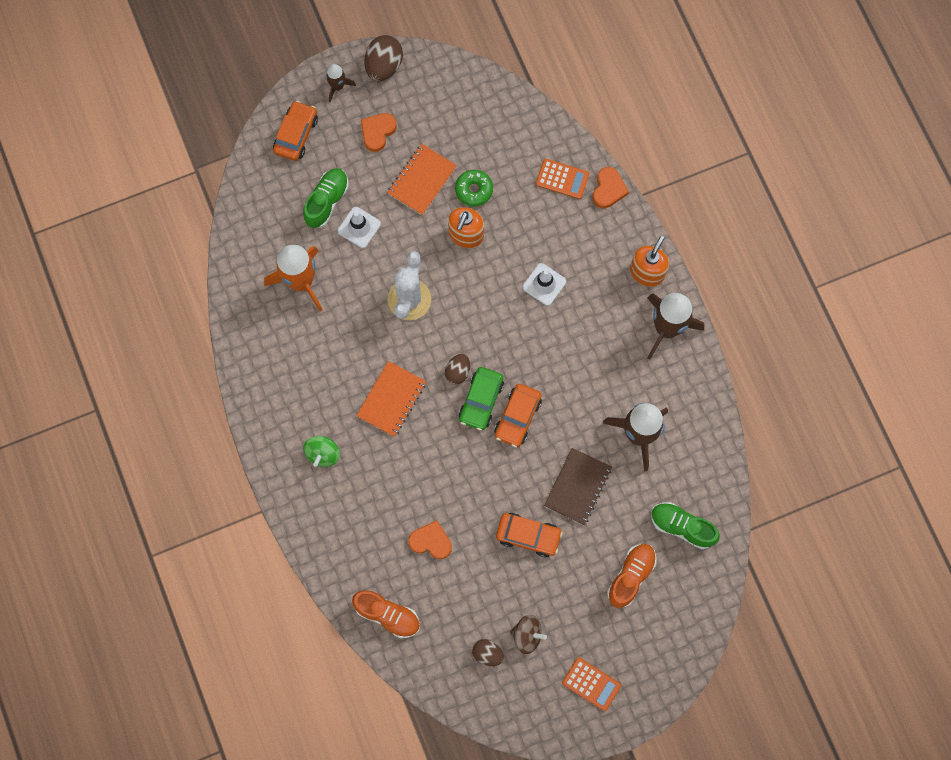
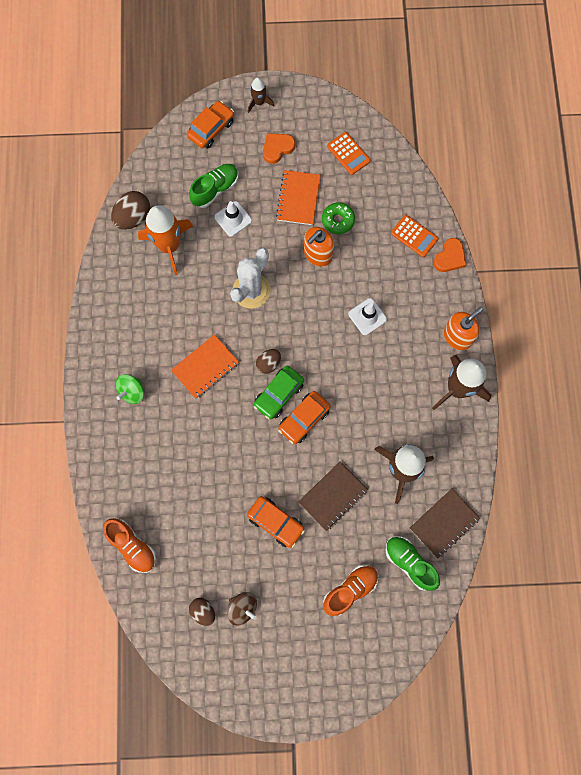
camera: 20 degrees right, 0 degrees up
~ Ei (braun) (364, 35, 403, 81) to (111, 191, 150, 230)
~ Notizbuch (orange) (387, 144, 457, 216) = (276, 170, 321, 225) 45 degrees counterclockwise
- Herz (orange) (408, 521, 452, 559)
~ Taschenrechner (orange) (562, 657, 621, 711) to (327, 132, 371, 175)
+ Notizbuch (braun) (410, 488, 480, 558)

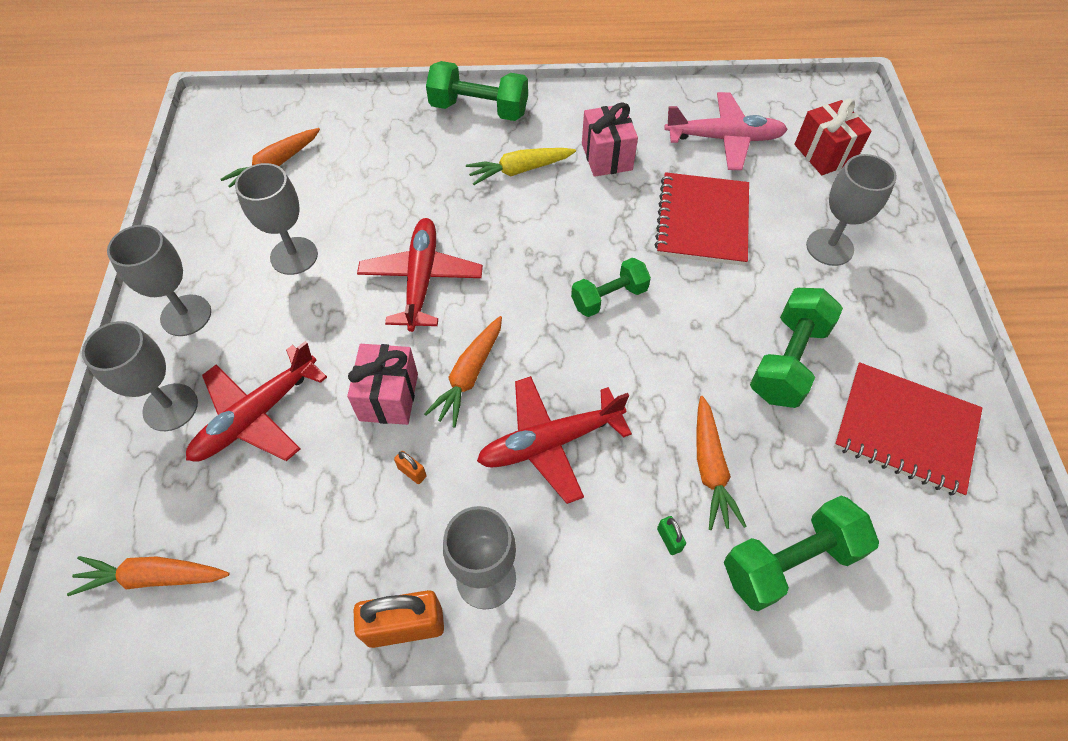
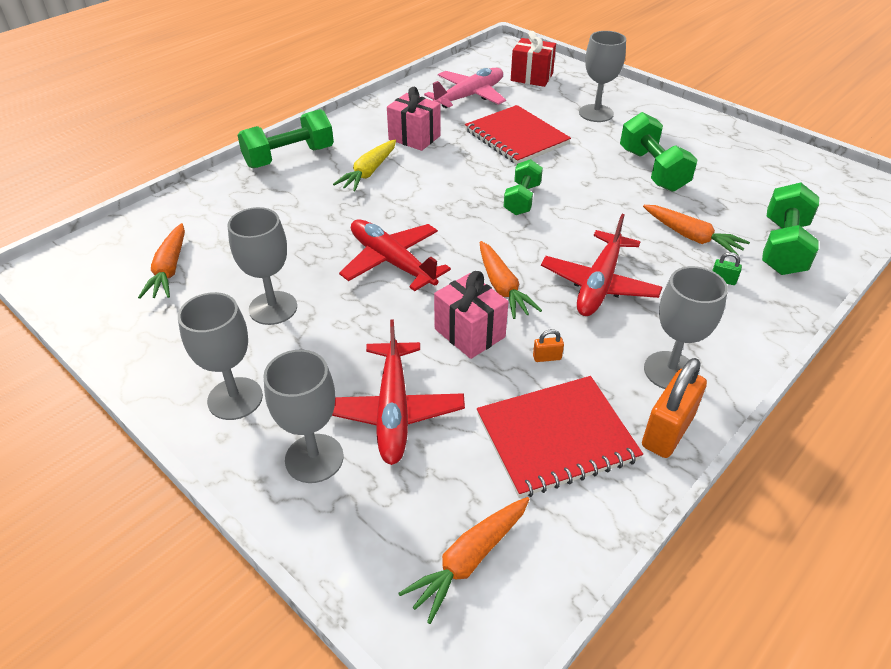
camera: 45 degrees left, 15 degrees down
~ Notizbuch (rot) (834, 362, 982, 497) to (477, 376, 643, 498)

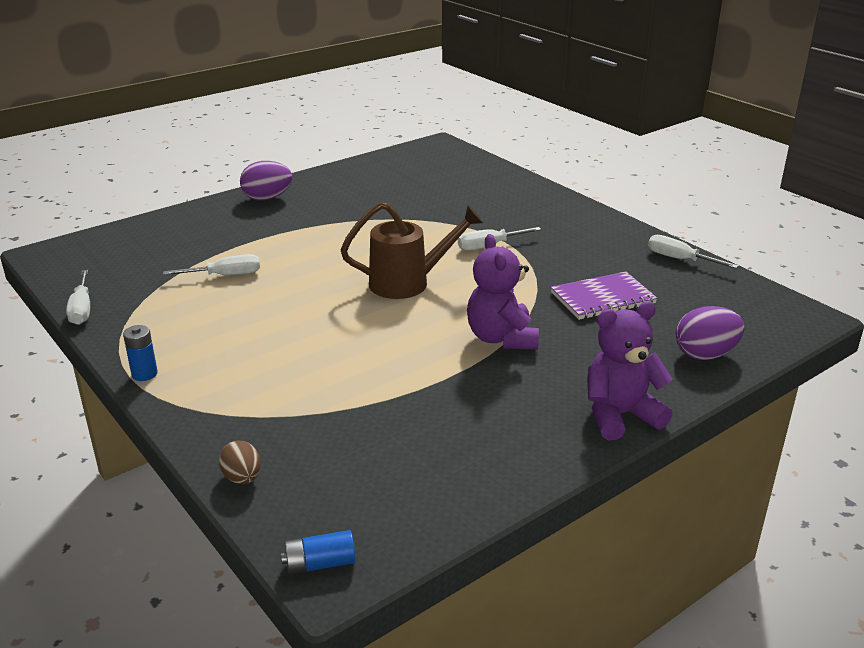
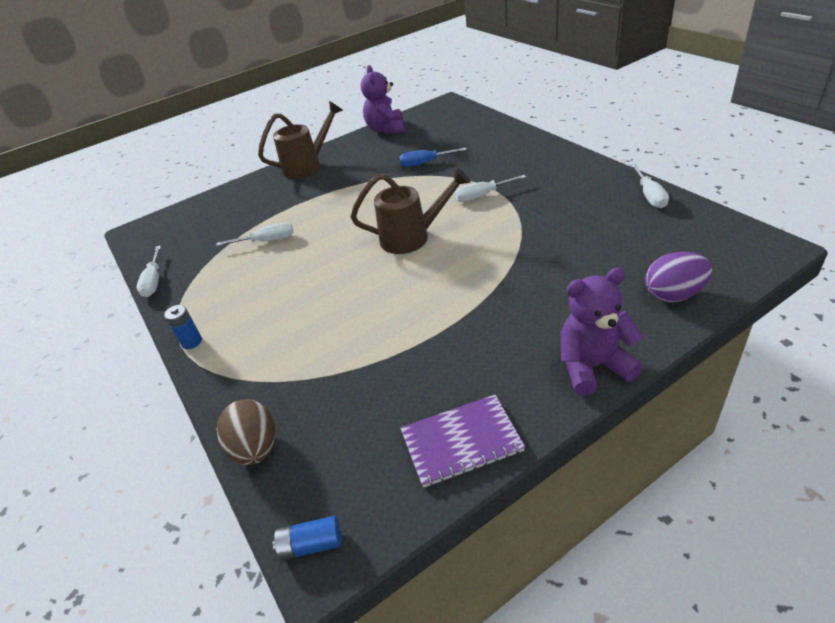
camera: 10 degrees right, 10 degrees up
~ Ei (braun) (219, 441, 261, 484) = (217, 399, 275, 465) x1.59
~ Ei (lila) (240, 161, 292, 201) to Gießkanne (braun) (258, 101, 343, 179)
~ Teddybär (lila) (467, 234, 539, 349) to (361, 65, 405, 134)
~ Notizbuch (lila) (551, 272, 657, 320) to (400, 395, 525, 488)
~ Schraubenzieher (weiß) (648, 235, 739, 268) = (630, 164, 669, 208) 135 degrees counterclockwise
+ Schraubenzieher (blau) (400, 148, 467, 167)

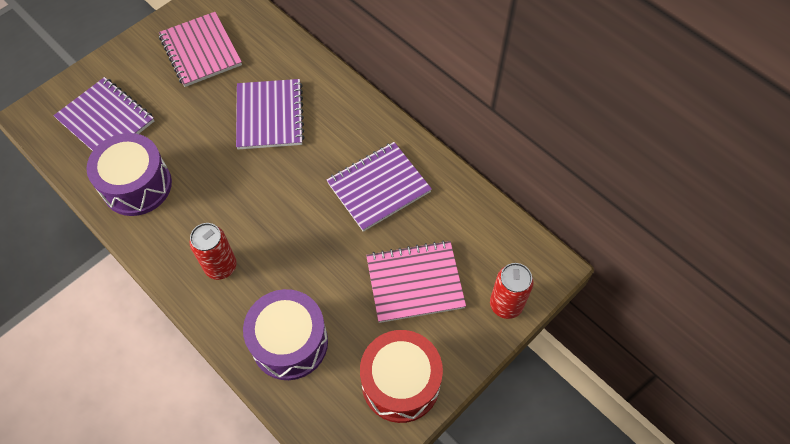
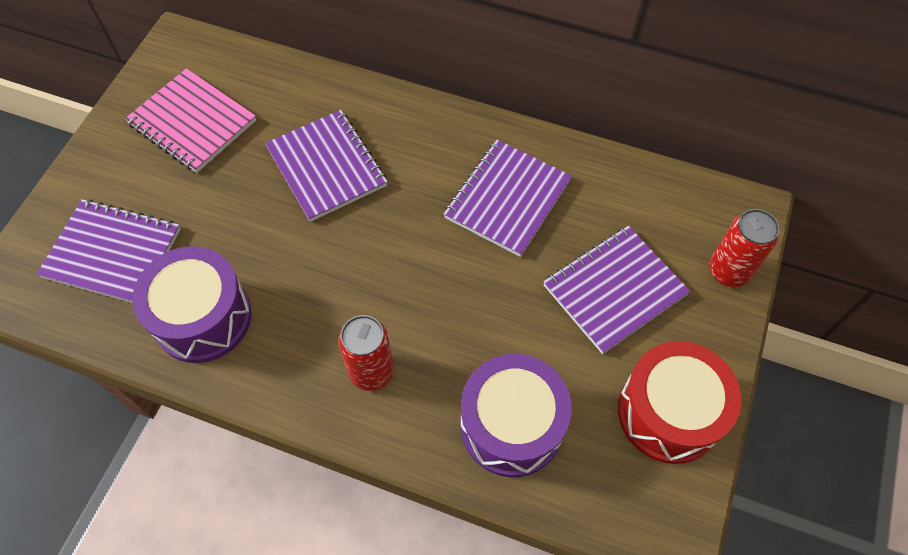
camera: 25 degrees left, 0 degrees up
~ Notizbuch (rosa) (366, 241, 466, 323) to Notizbuch (lila) (543, 226, 691, 354)

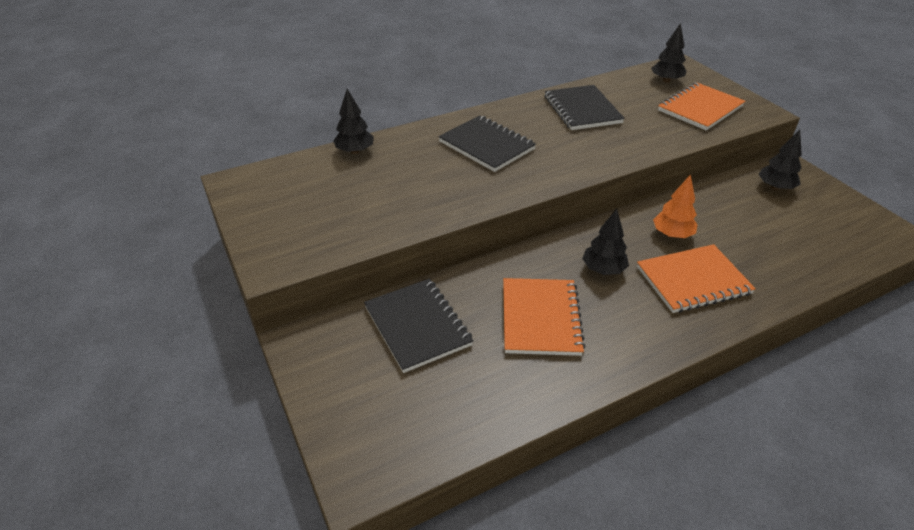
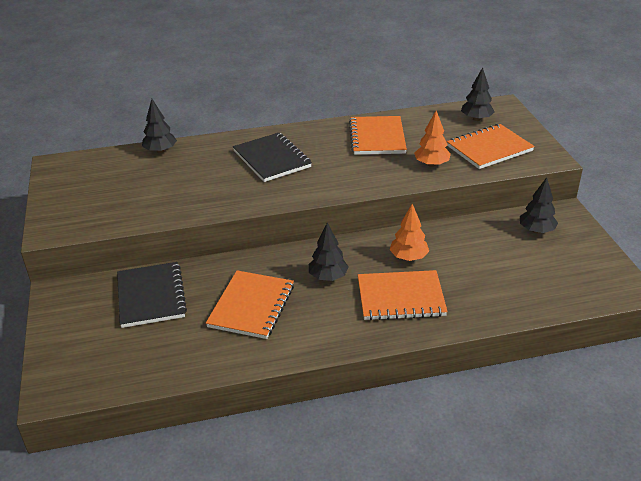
camera: 15 degrees right, 5 degrees down
~ Notizbuch (schwarz) (545, 85, 625, 130) to Notizbuch (orange) (349, 116, 407, 155)
+ Baum (orange) (414, 111, 451, 167)

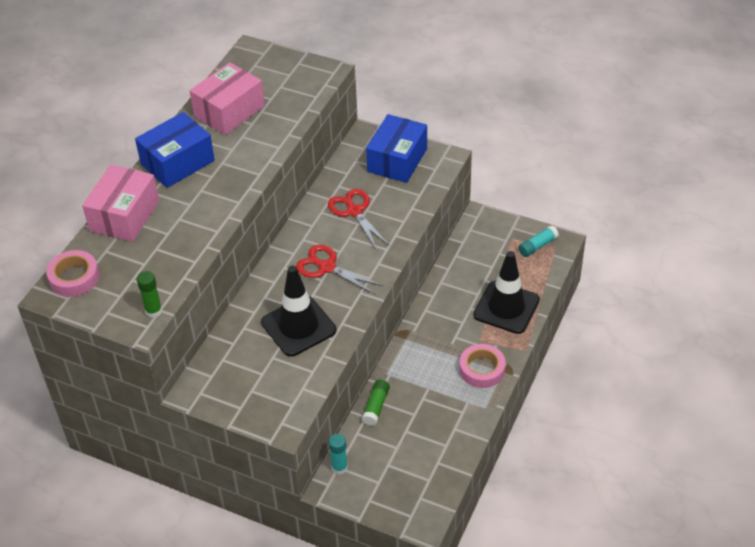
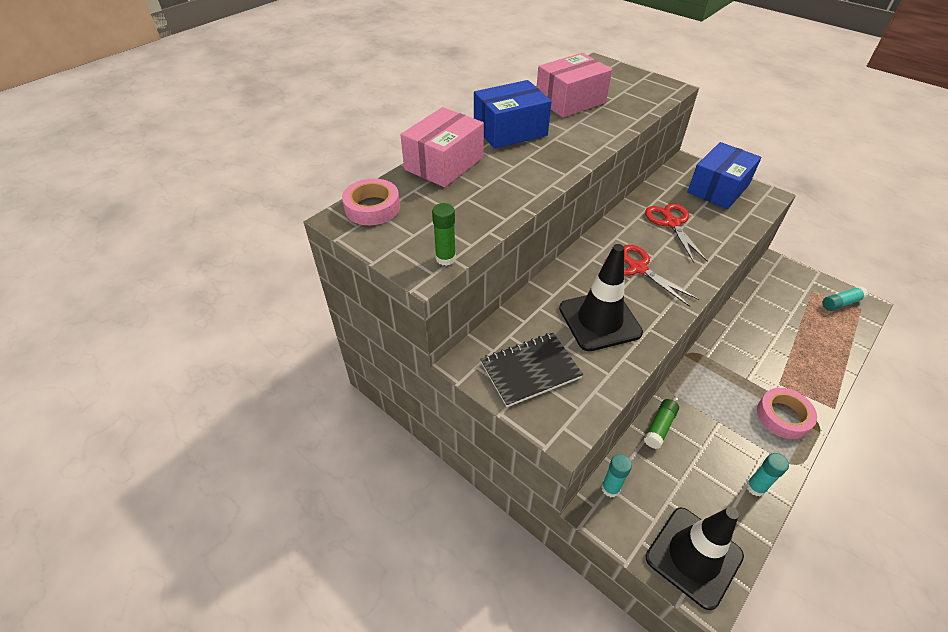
camera: 15 degrees right, 0 degrees up
~ Leitkegel (schwarz) (473, 251, 540, 334) to (645, 507, 744, 610)
+ Notizbuch (schwarz) (480, 333, 583, 407)
+ Klebestift (türkis) (746, 453, 789, 496)

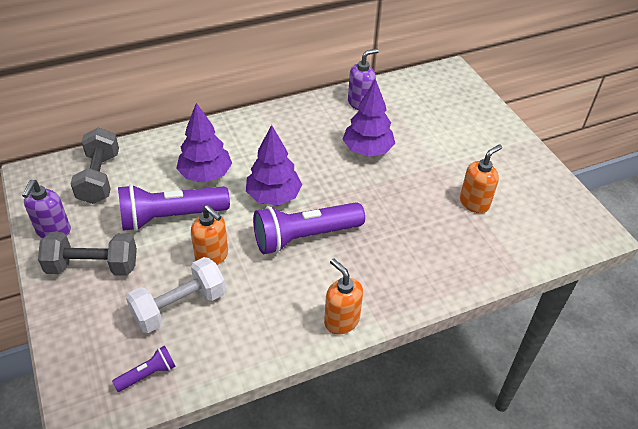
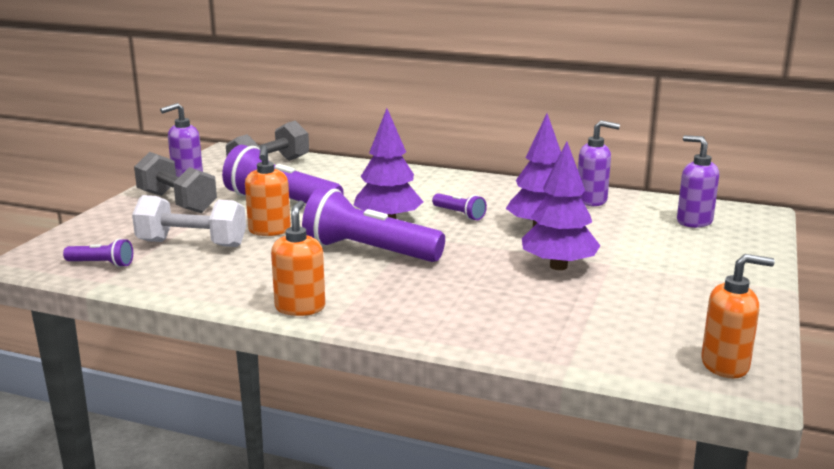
camera: 45 degrees right, 25 degrees down
~ Baum (lila) (176, 103, 232, 182) to (522, 141, 601, 270)
~ Seifenspender (orange) (460, 144, 502, 213) to (701, 254, 775, 379)
+ Taschenlampe (lila) (432, 193, 487, 220)
+ Seifenspender (lila) (677, 135, 719, 228)

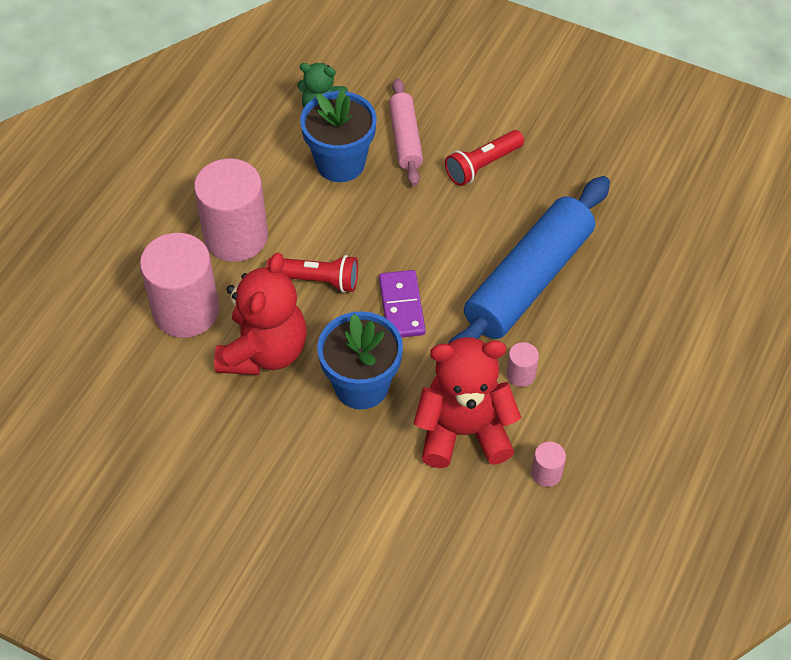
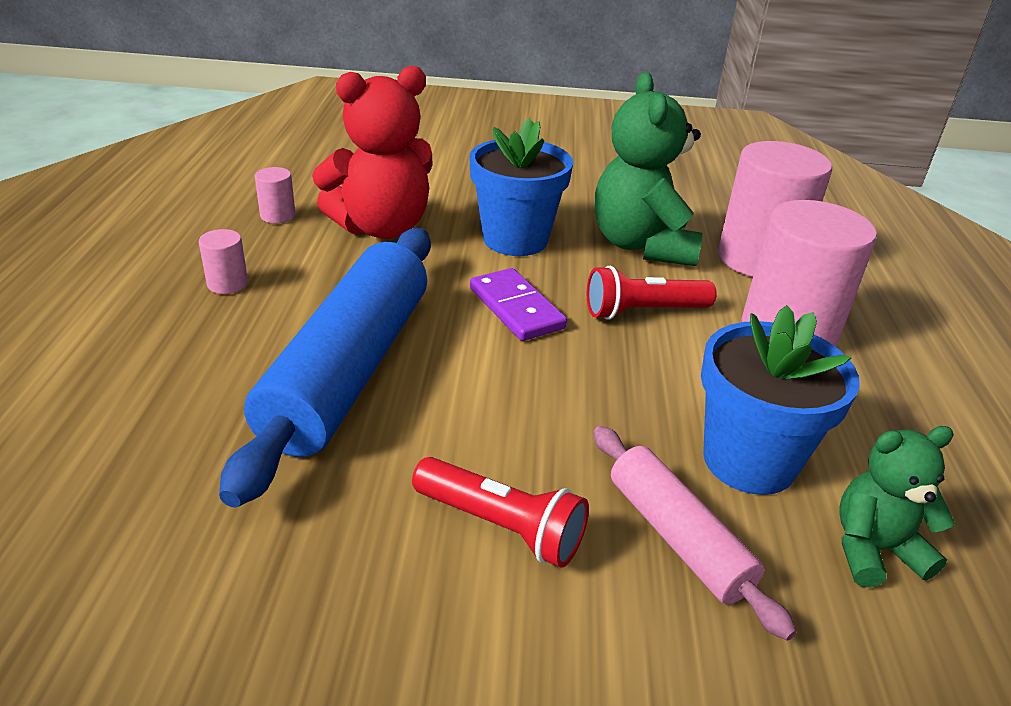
camera: 155 degrees right, 20 degrees down
~ Teddybär (rot) (214, 253, 307, 375) to Teddybär (grün) (595, 72, 702, 266)
~ Taschenlampe (rot) (445, 130, 524, 186) = (412, 457, 589, 568) 90 degrees clockwise
~ Vollzylinder (rosa) (507, 342, 539, 387) to (198, 229, 248, 294)

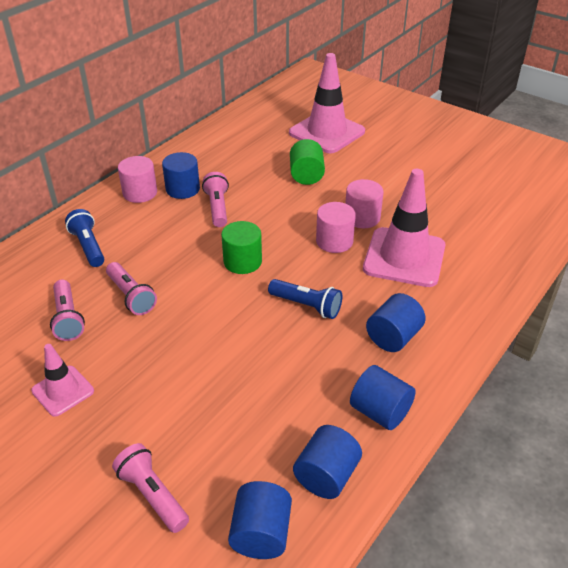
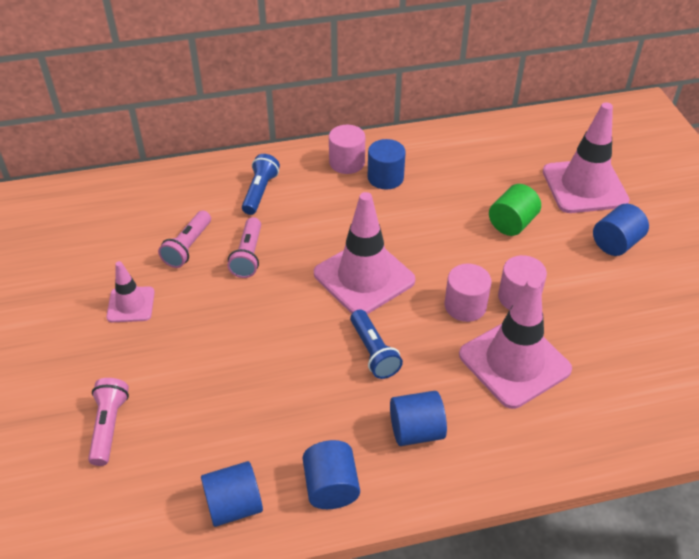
camera: 40 degrees right, 5 degrees up
- Taschenlampe (rosa) (202, 172, 229, 227)
~ Vollzylinder (grün) (221, 221, 262, 274) to Leitkegel (rosa) (314, 192, 415, 314)
~ Vollzylinder (blau) (228, 481, 292, 559) to (593, 204, 649, 256)

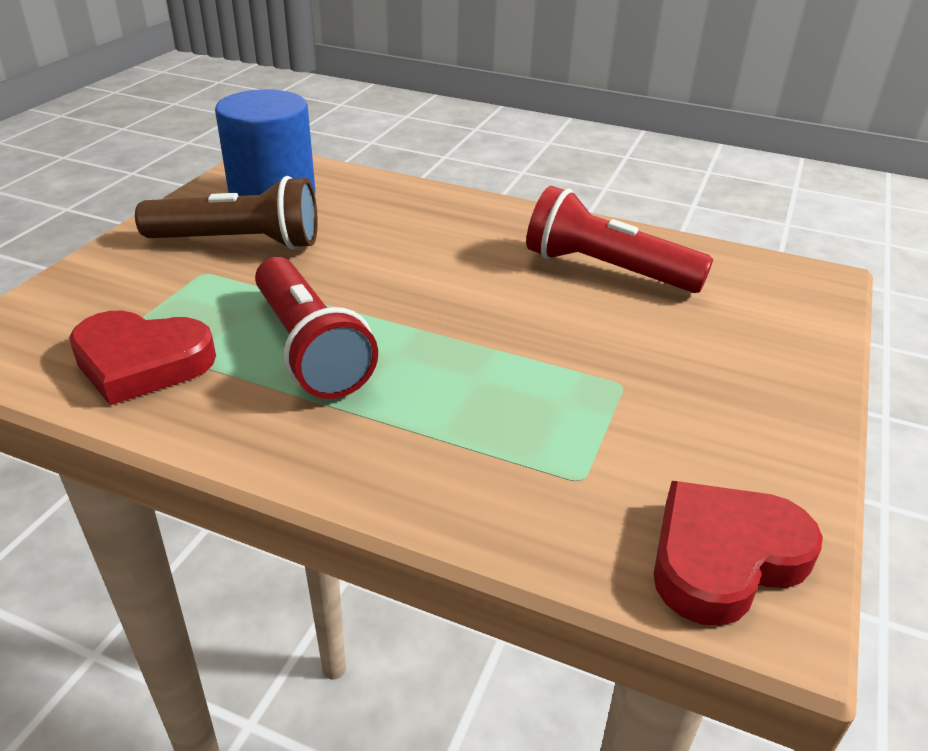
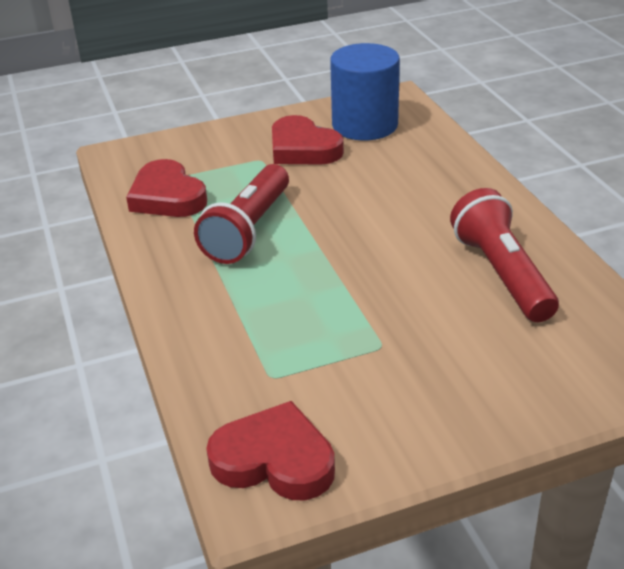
camera: 50 degrees right, 0 degrees up
~ Taschenlampe (braun) (135, 176, 318, 250) to Herz (rot) (272, 115, 344, 165)

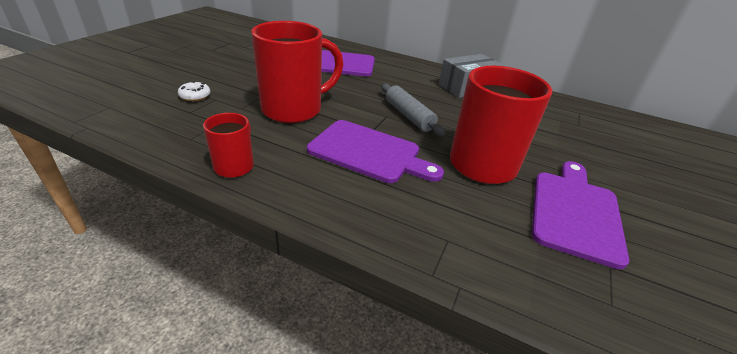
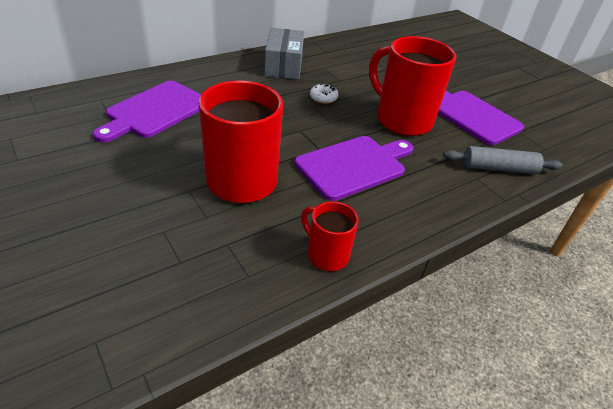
camera: 60 degrees left, 5 degrees up
~ Donut (weiß) (178, 82, 211, 101) to (310, 83, 338, 104)
~ Nudelholz (grau) (381, 84, 446, 136) to (443, 146, 563, 174)

